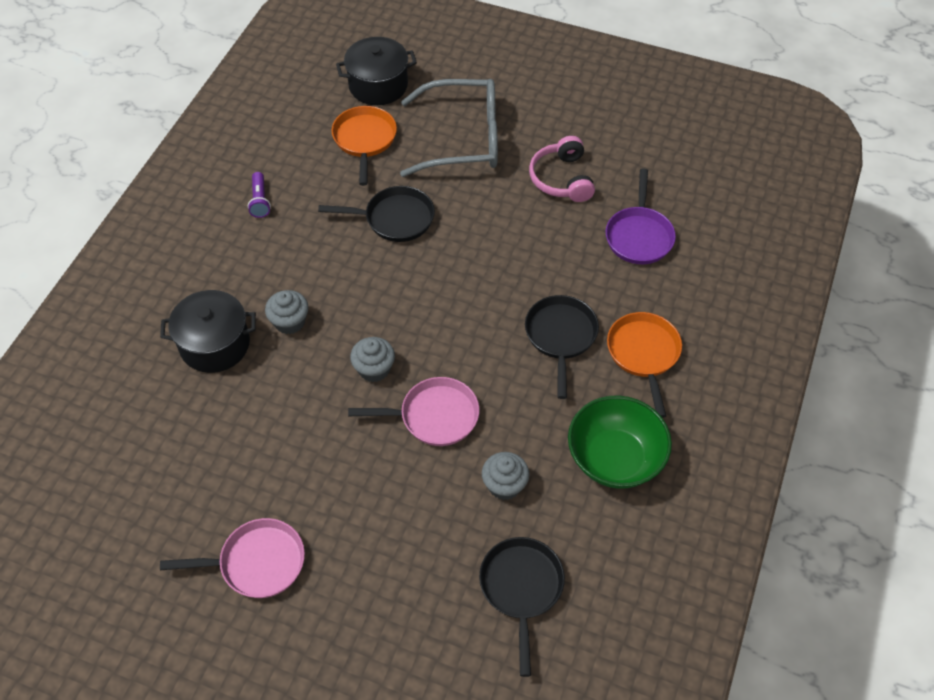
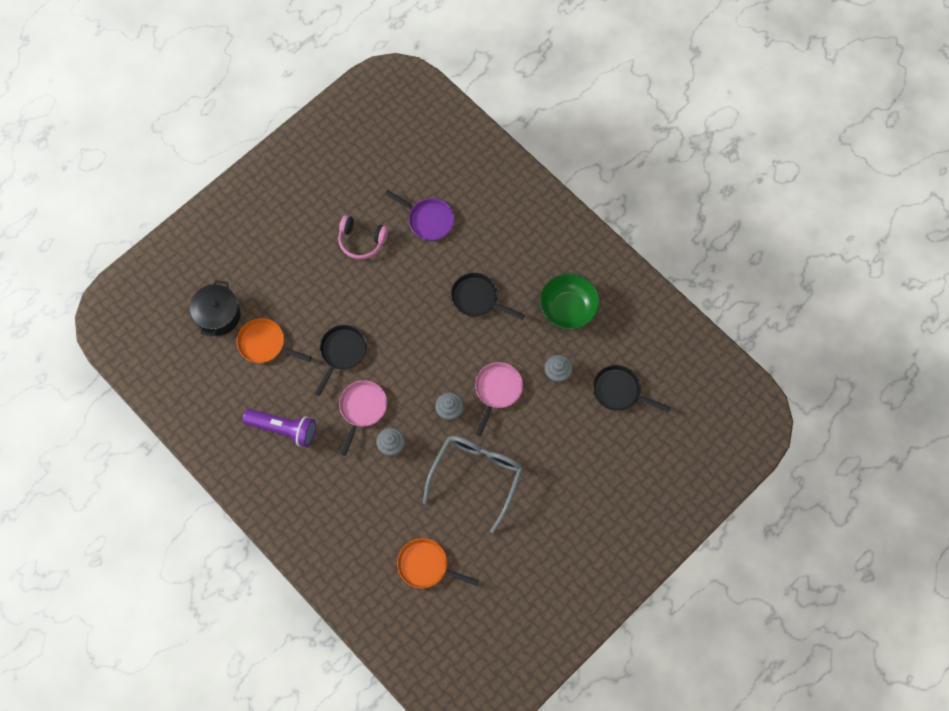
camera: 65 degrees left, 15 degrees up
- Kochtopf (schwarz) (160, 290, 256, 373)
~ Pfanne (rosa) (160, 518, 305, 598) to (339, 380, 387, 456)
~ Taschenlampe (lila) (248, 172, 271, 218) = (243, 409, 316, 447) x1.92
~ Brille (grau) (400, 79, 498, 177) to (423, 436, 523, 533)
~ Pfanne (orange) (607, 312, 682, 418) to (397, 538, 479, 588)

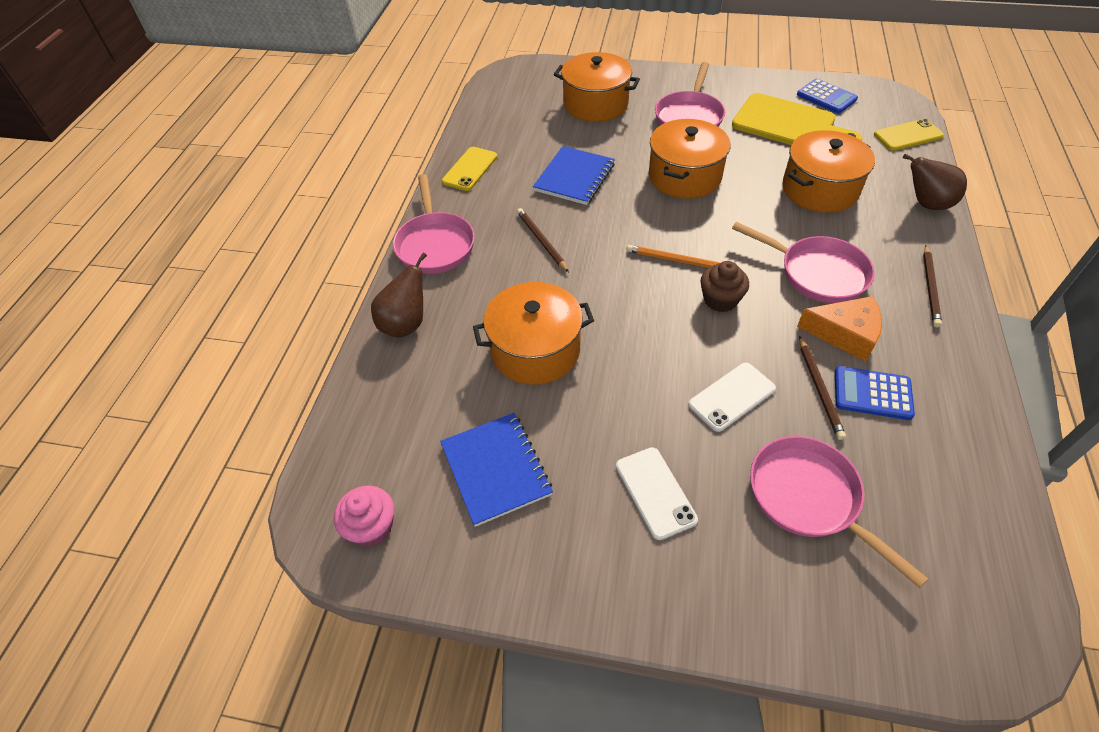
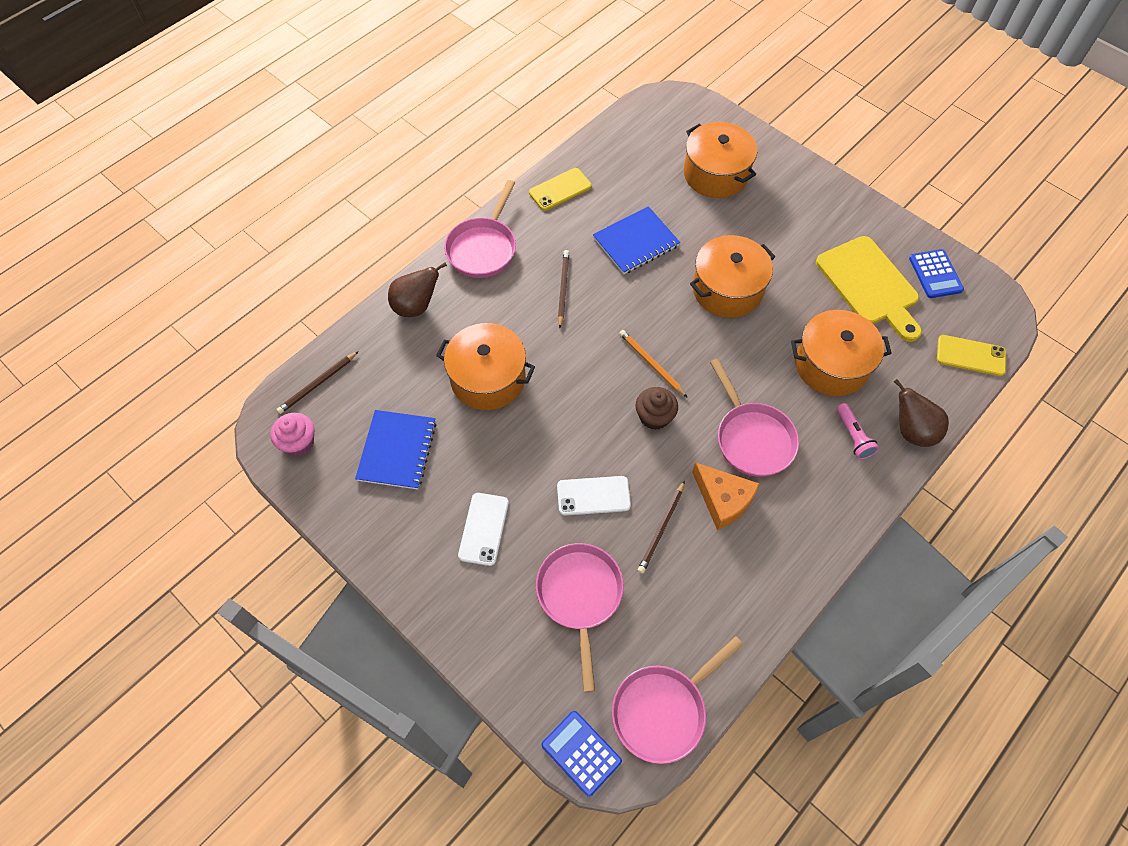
camera: 30 degrees right, 10 degrees up
~ Pfanne (rosa) (655, 62, 725, 127) to (612, 636, 743, 764)
~ Taschenrechner (blau) (835, 366, 915, 420) to (541, 711, 622, 797)
~ Bleistift (braun) (923, 245, 942, 327) to (276, 351, 359, 414)
+ Taschenlampe (rosa) (836, 403, 879, 460)

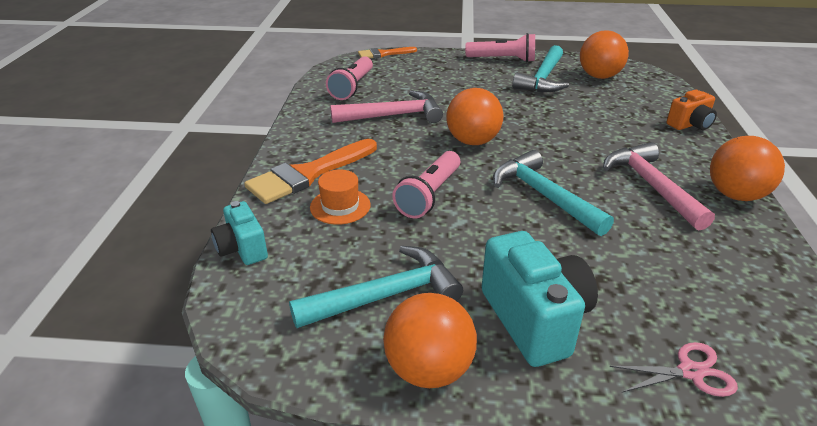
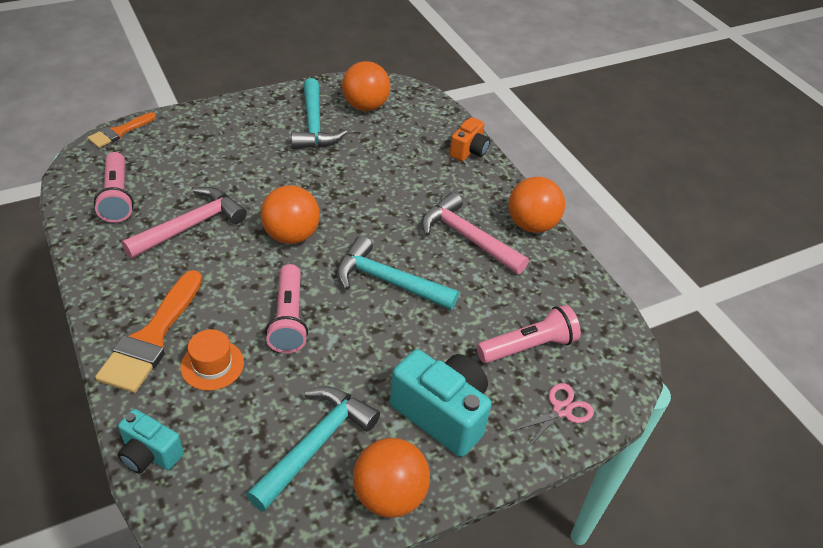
camera: 35 degrees left, 10 degrees up
~ Taschenlampe (rosa) (465, 33, 535, 62) to (477, 305, 581, 363)

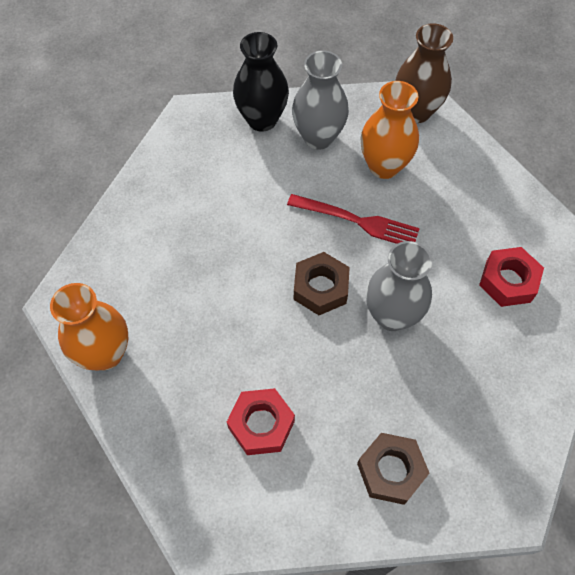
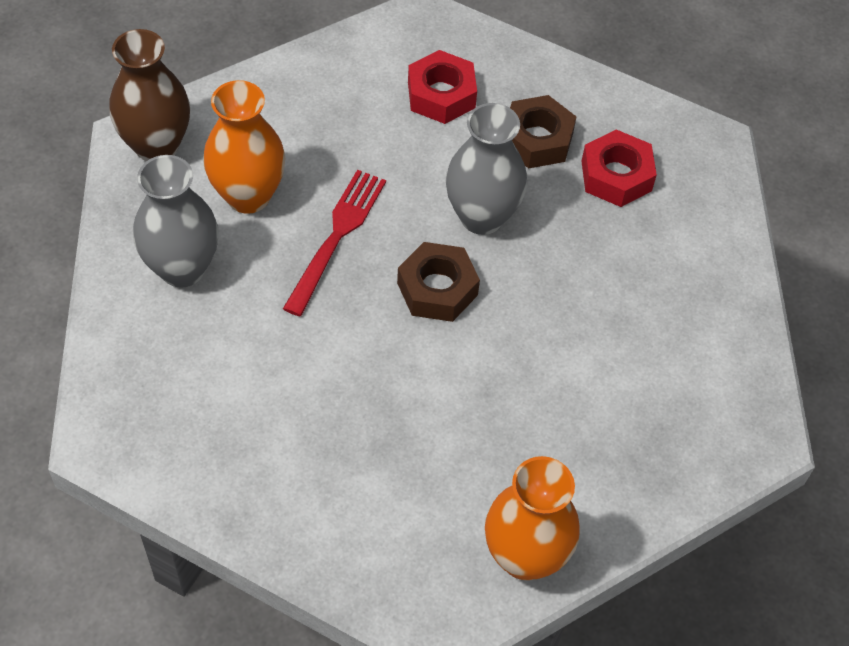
camera: 90 degrees left, 5 degrees down
~ Sechskantmutter (rot) (227, 388, 295, 455) to (581, 129, 657, 207)
- Vase (schwarz) (233, 32, 289, 132)
~ Sechskantmutter (braun) (357, 433, 429, 505) to (510, 95, 576, 169)

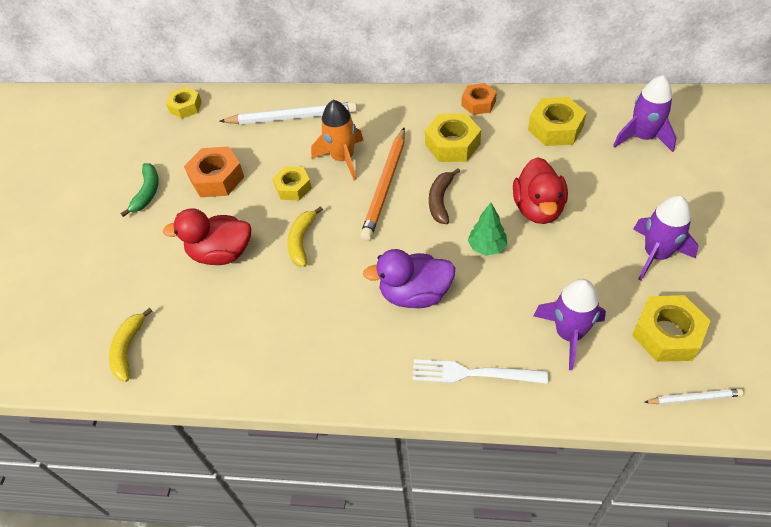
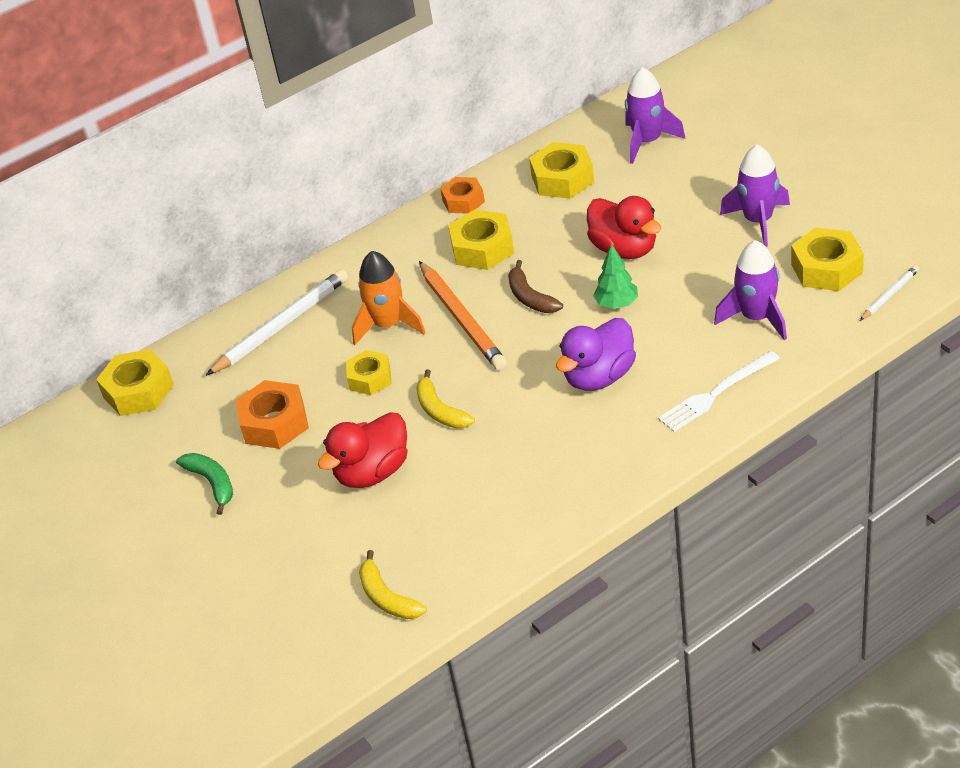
camera: 40 degrees left, 10 degrees down
~ Sechskantmutter (gelb) (166, 87, 202, 119) = (96, 349, 174, 416) x1.50

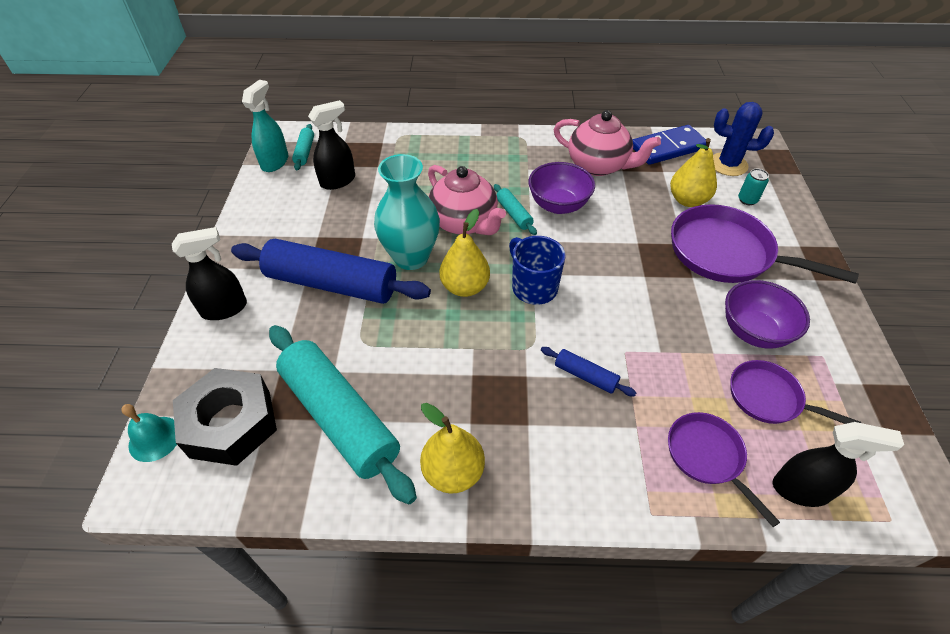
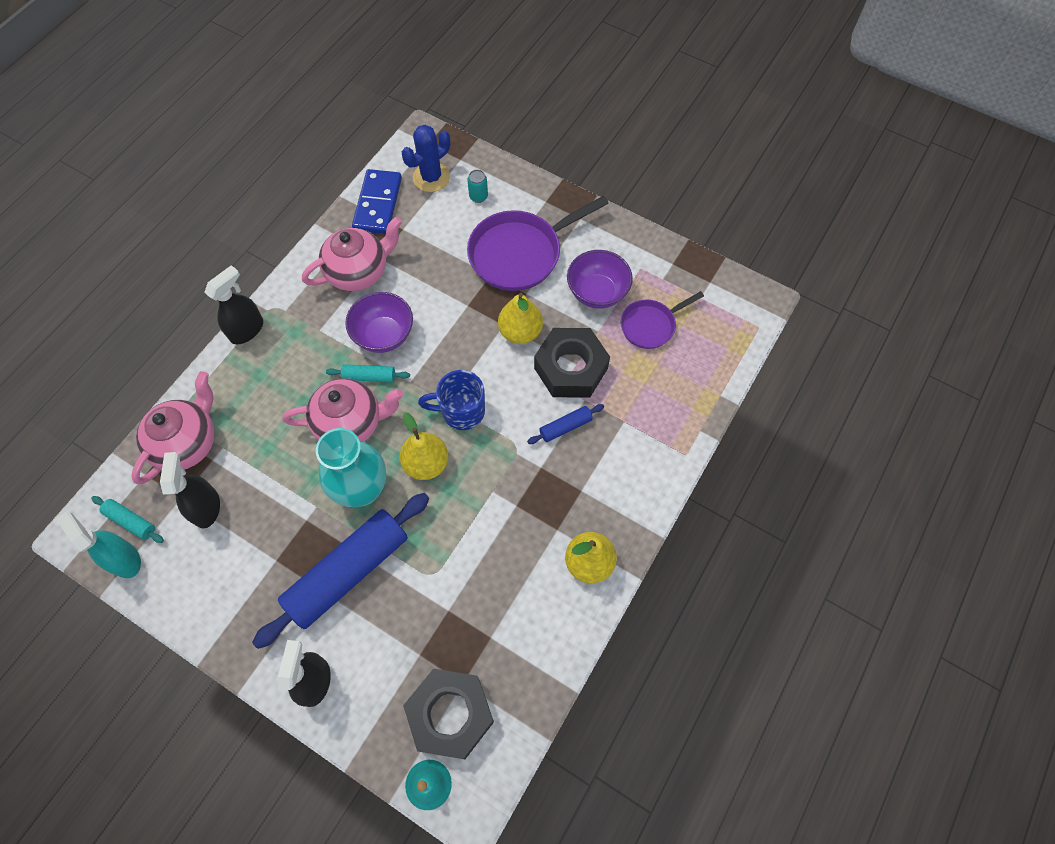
camera: 60 degrees left, 15 degrees up
- Nudelholz (türkis) (269, 325, 417, 504)
- Pfanne (lila) (668, 412, 780, 527)
~ Birne (gelb) (670, 138, 717, 207) to (498, 293, 543, 344)
~ Sprühflasche (schwarz) (773, 422, 904, 507) to (204, 265, 263, 344)
+ Teekanne (rosa) (131, 371, 215, 484)
+ Sechskantmutter (schwarz) (534, 328, 610, 398)

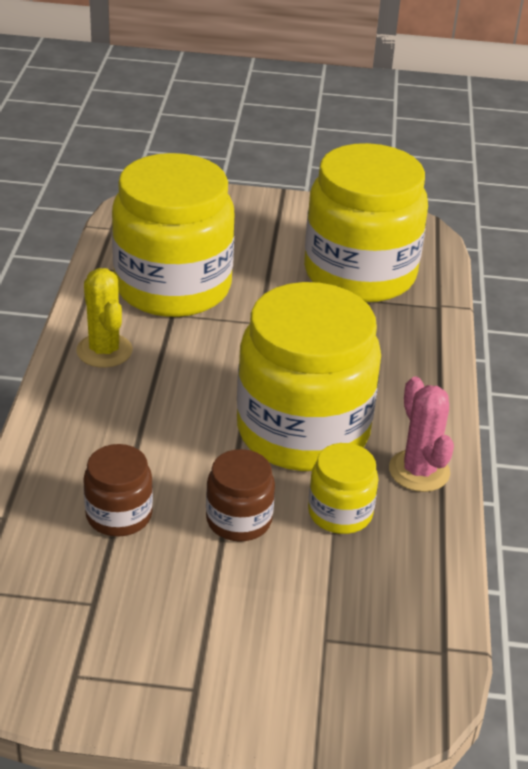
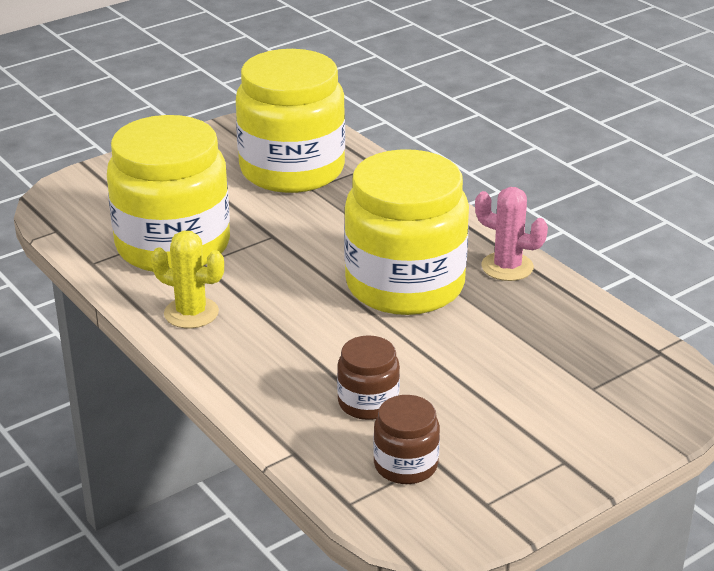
camera: 40 degrees left, 5 degrees down
~ Einmachglas (braun) (206, 449, 275, 542) to (373, 395, 440, 484)
- Einmachglas (gelb) (308, 443, 379, 534)

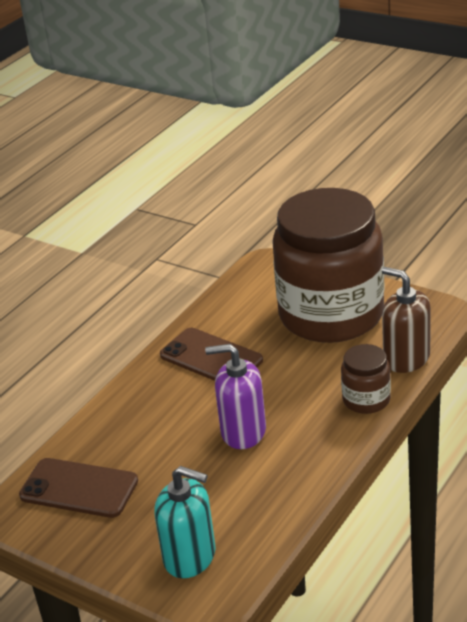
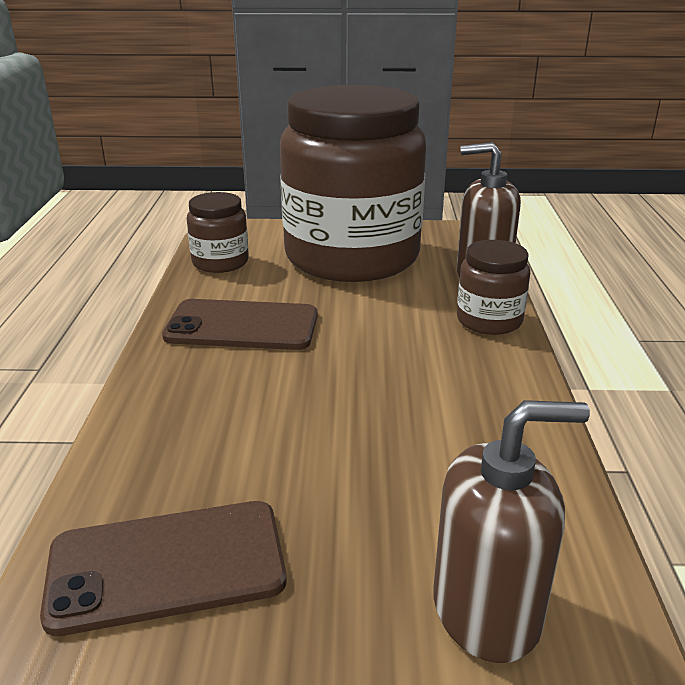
camera: 35 degrees left, 5 degrees down
~ Seifenspender (türkis) (154, 466, 216, 578) to Seifenspender (braun) (434, 400, 590, 663)
- Seifenspender (lila) (205, 344, 266, 449)
+ Einmachglas (braun) (187, 192, 249, 273)

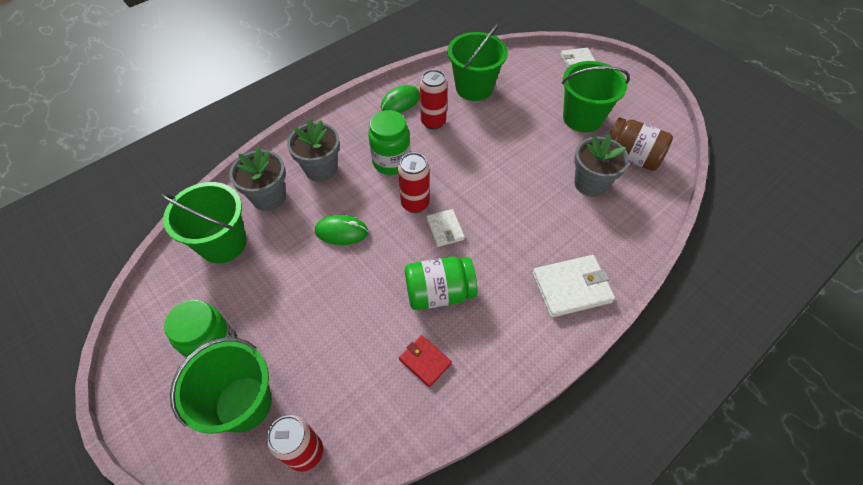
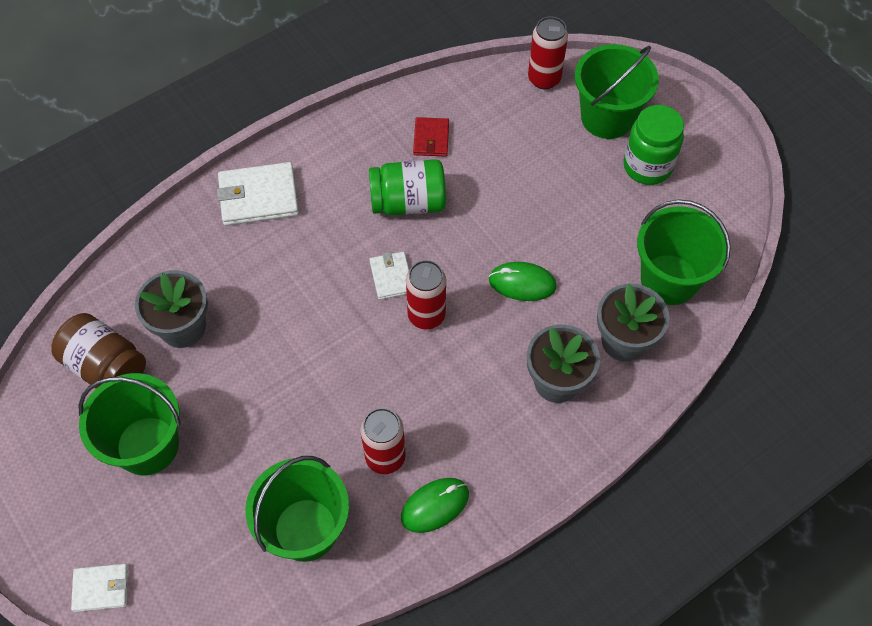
camera: 175 degrees left, 5 degrees up
- Einmachglas (grün) (368, 110, 411, 175)
~ Geldbörse (rot) (399, 335, 452, 387) = (413, 117, 449, 157) 45 degrees clockwise

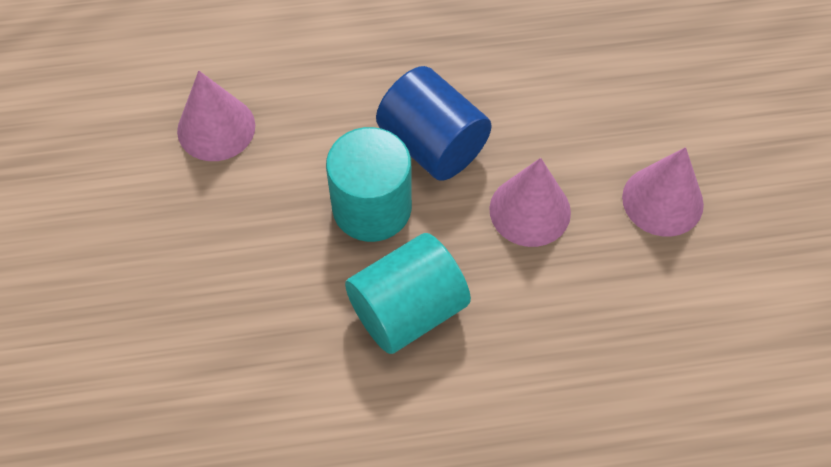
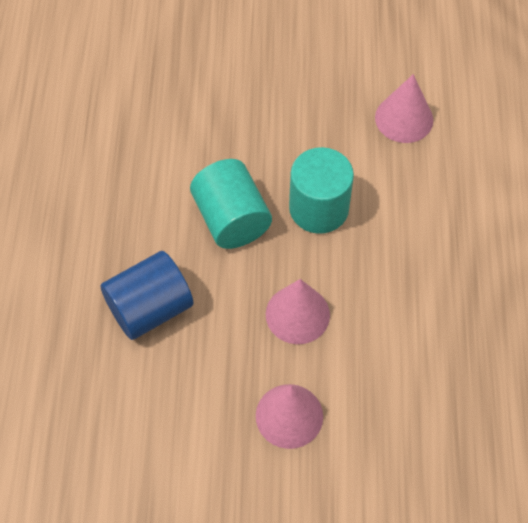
camera: 100 degrees right, 0 degrees up
~ Vollzylinder (blau) (376, 66, 492, 181) to (100, 251, 193, 340)

